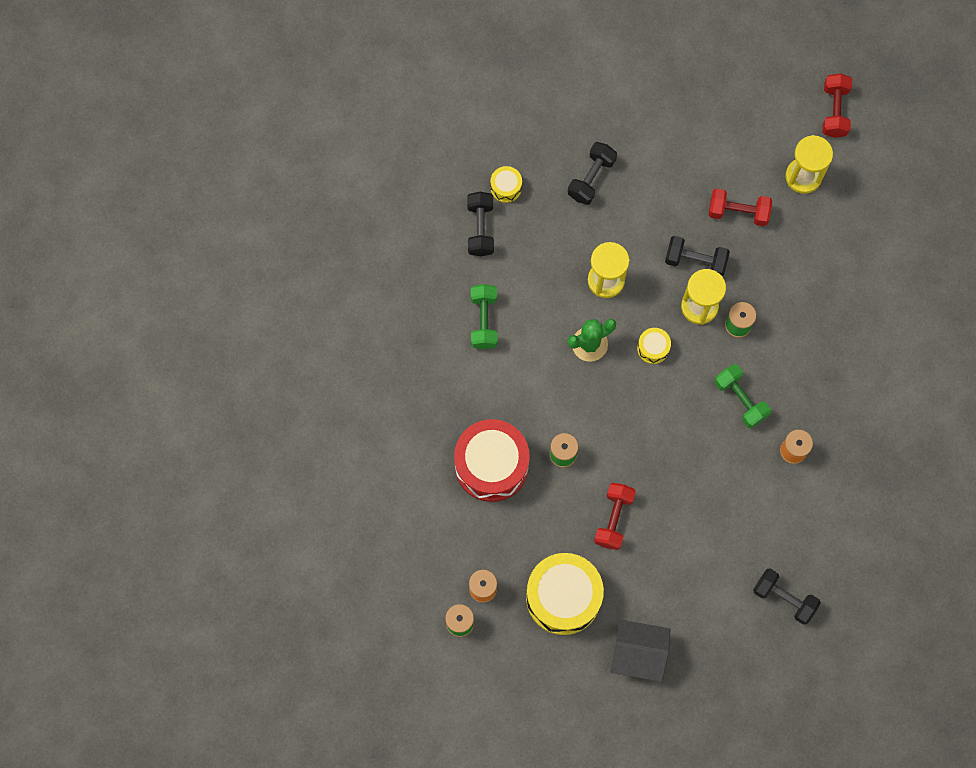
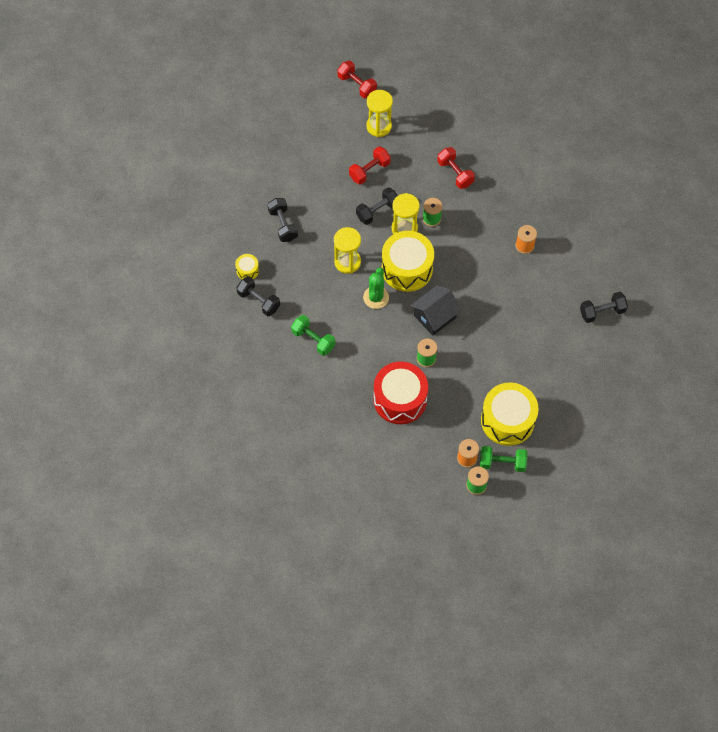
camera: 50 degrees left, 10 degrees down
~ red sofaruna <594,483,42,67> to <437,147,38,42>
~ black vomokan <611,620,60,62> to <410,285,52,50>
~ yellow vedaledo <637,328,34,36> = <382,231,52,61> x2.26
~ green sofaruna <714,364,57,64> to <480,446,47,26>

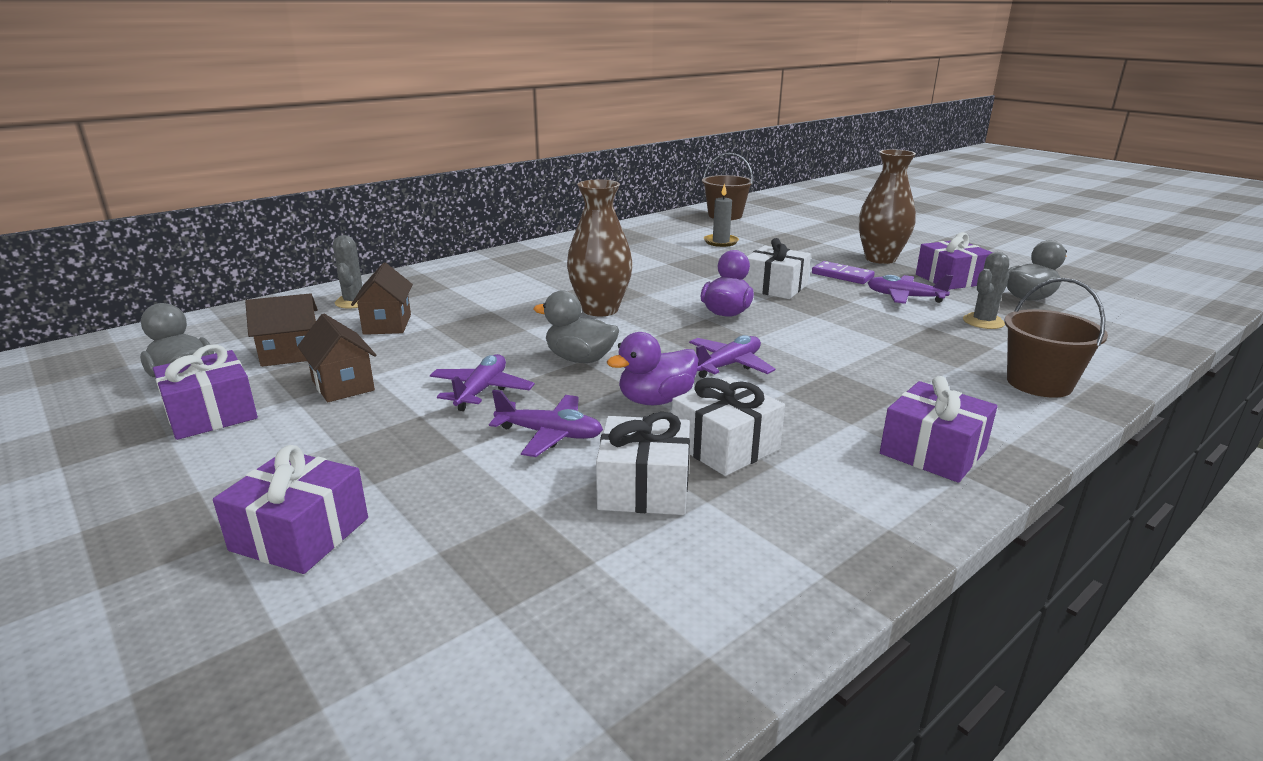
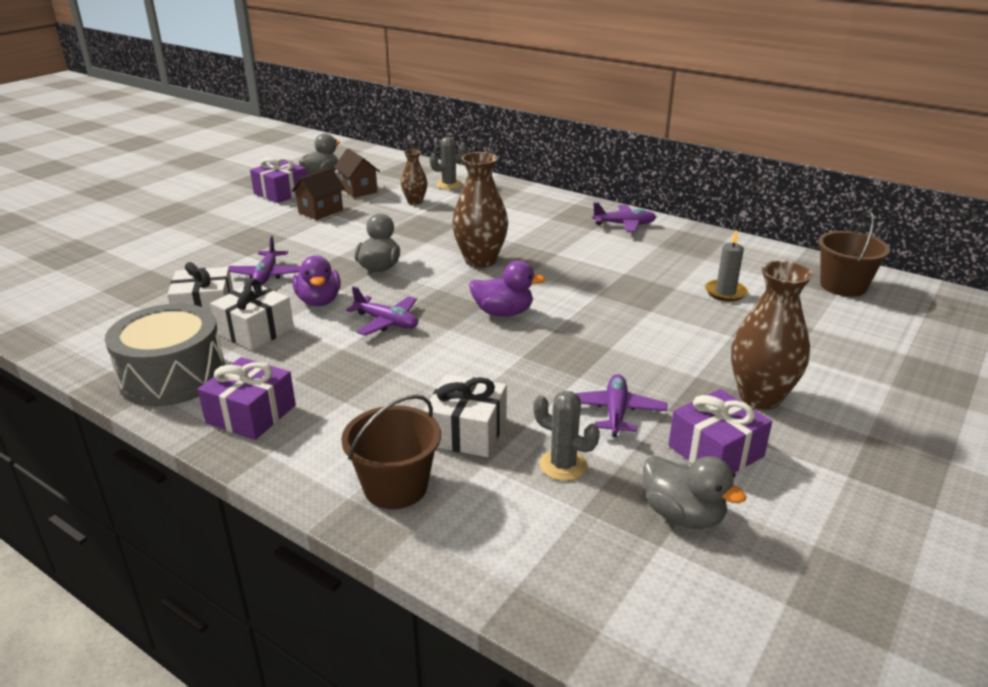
camera: 75 degrees right, 5 degrees up
- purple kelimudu <213,445,155,129>
~ brown vomokan <351,262,62,73> to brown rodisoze <401,149,26,56>
~ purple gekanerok <430,354,105,57> to <592,203,64,29>
~ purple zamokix <607,332,92,73> = <292,255,49,51> 150 degrees counterclockwise
~ white kelimudu <743,238,68,61> to <424,374,83,83>
- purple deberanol <812,261,63,23>
+ grey vedaledo <105,304,120,102>

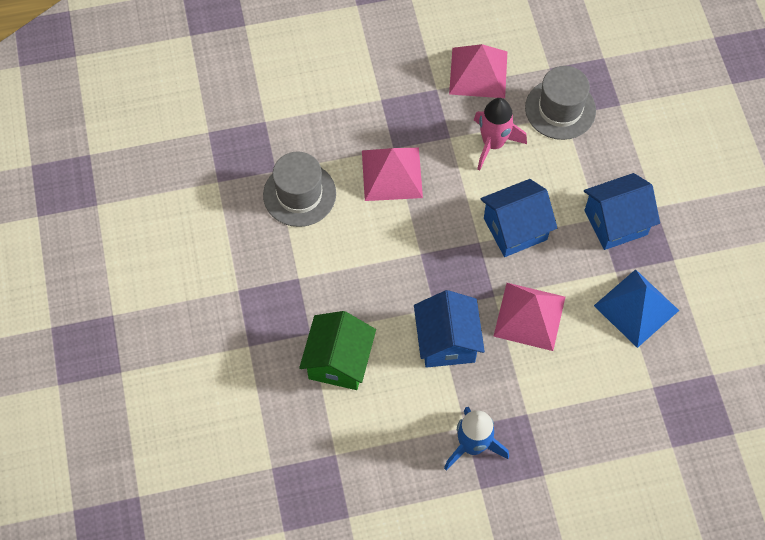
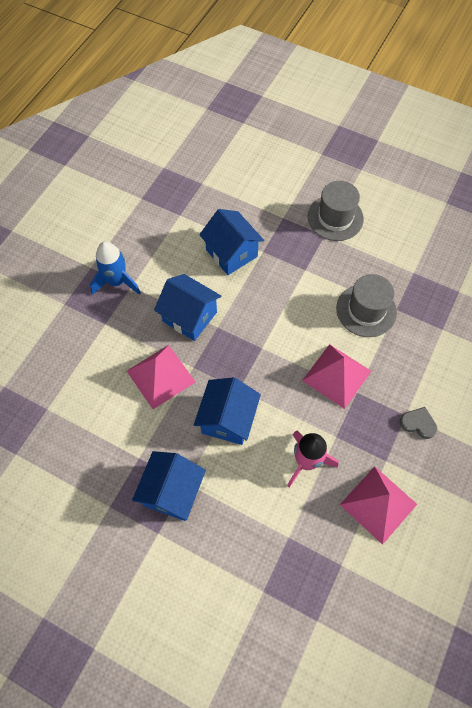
camera: 130 degrees right, 0 degrees up
~ green vomokan <299,311,77,79> to blue vomokan <199,209,65,66>
~ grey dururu <525,66,71,74> to <308,181,56,60>
- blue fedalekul <594,269,85,79>
+ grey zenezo <400,407,38,32>

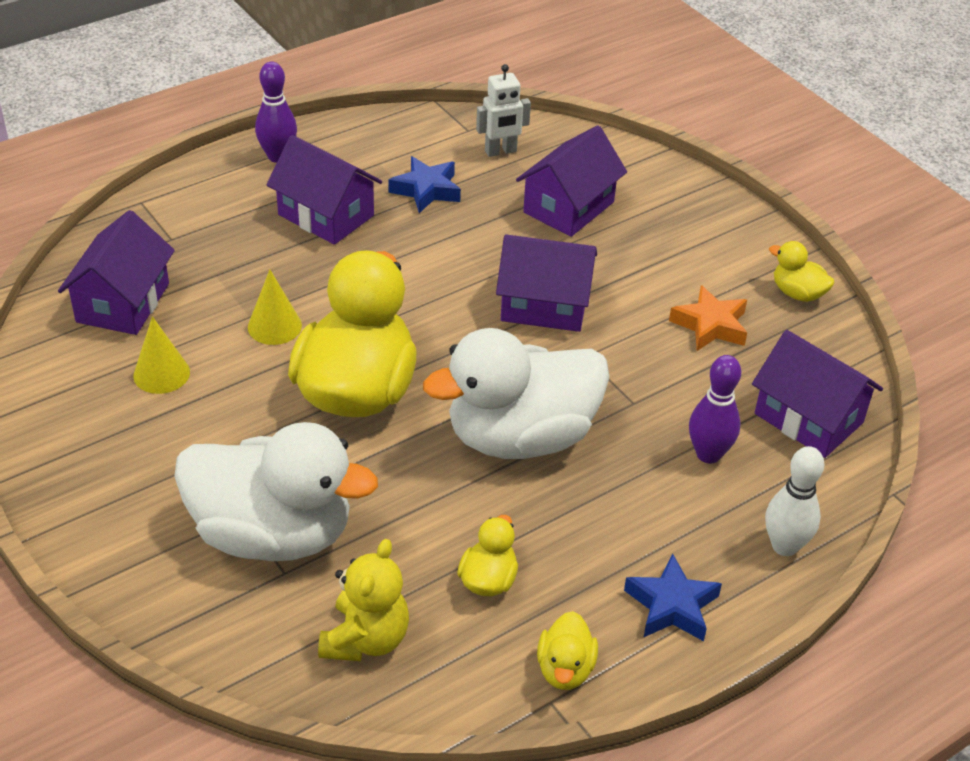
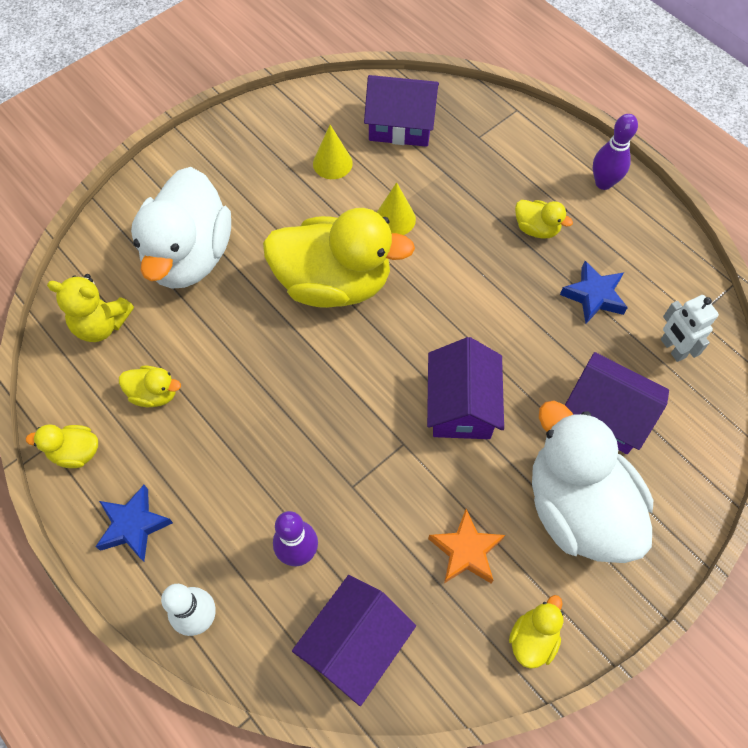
camera: 85 degrees right, 20 degrees up
~ purple vomokan <266,135,116,110> to yellow zamokix <515,200,58,39>
~ white zamokix <423,328,186,131> to <532,401,121,162>

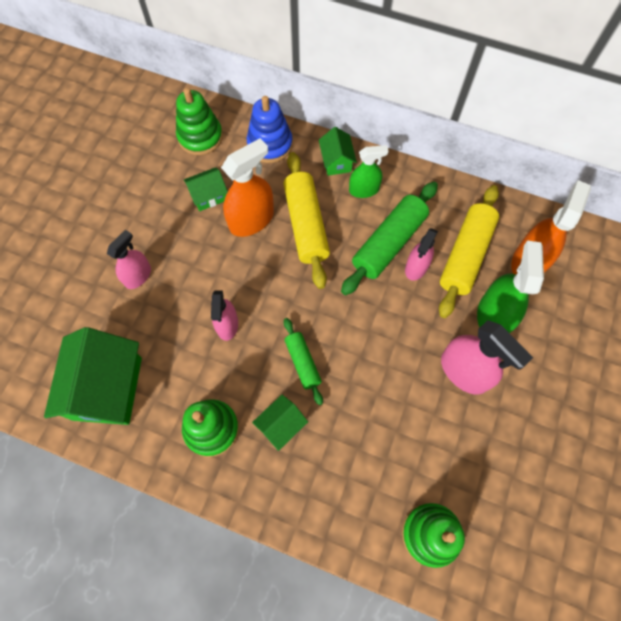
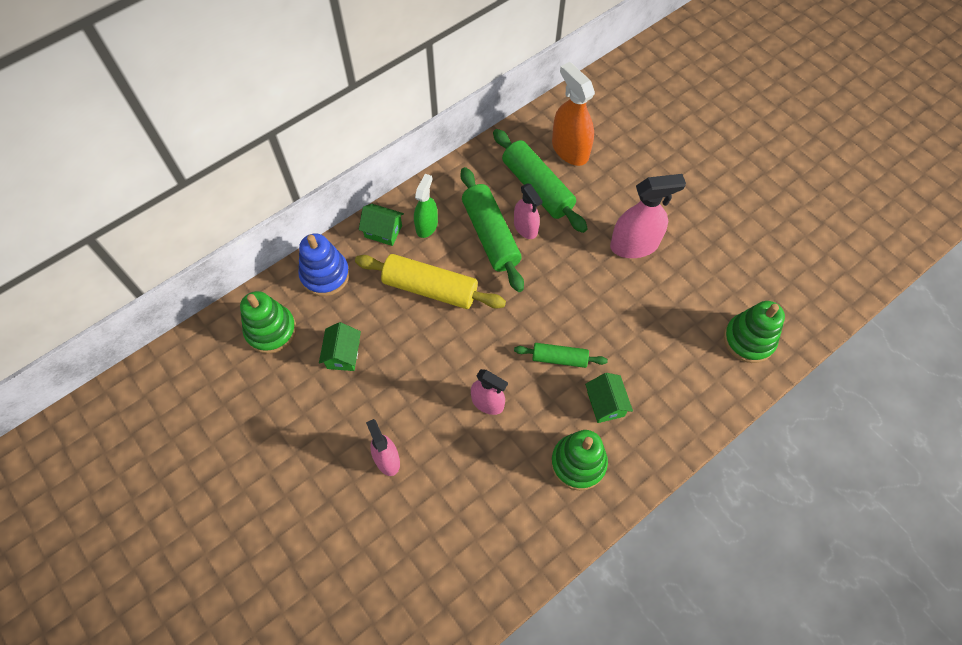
camera: 60 degrees left, 5 degrees down
- green vomokan <44,327,98,98>
- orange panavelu <221,138,53,99>
~ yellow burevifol <439,185,60,133> to green burevifol <493,129,95,104>
- green panavelu <477,241,67,92>

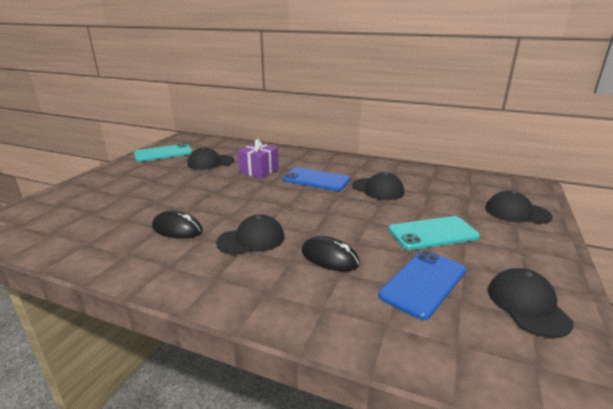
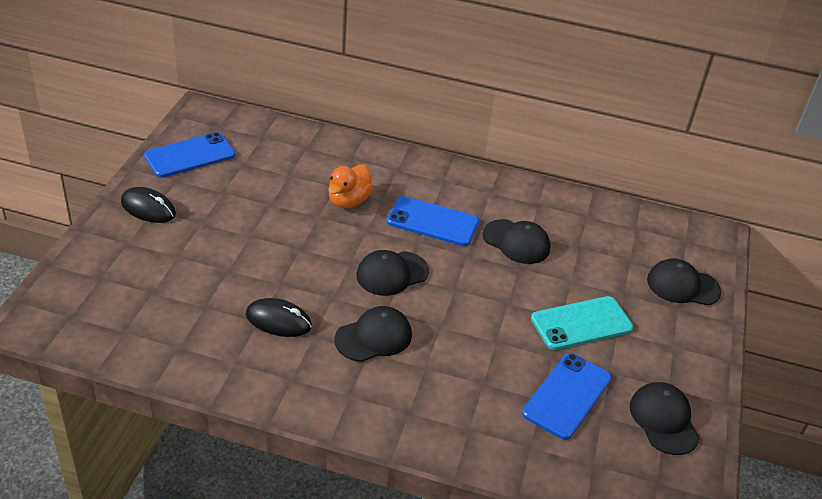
camera: 10 degrees left, 15 degrees up
~ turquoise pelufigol <134,143,59,19> to blue pelufigol <144,132,91,46>
~ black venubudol <187,147,47,23> to <356,250,73,46>
~ purple kelimudu <237,139,42,39> to orange zamokix <328,164,46,44>
~ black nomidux <302,236,58,35> to <121,187,55,36>

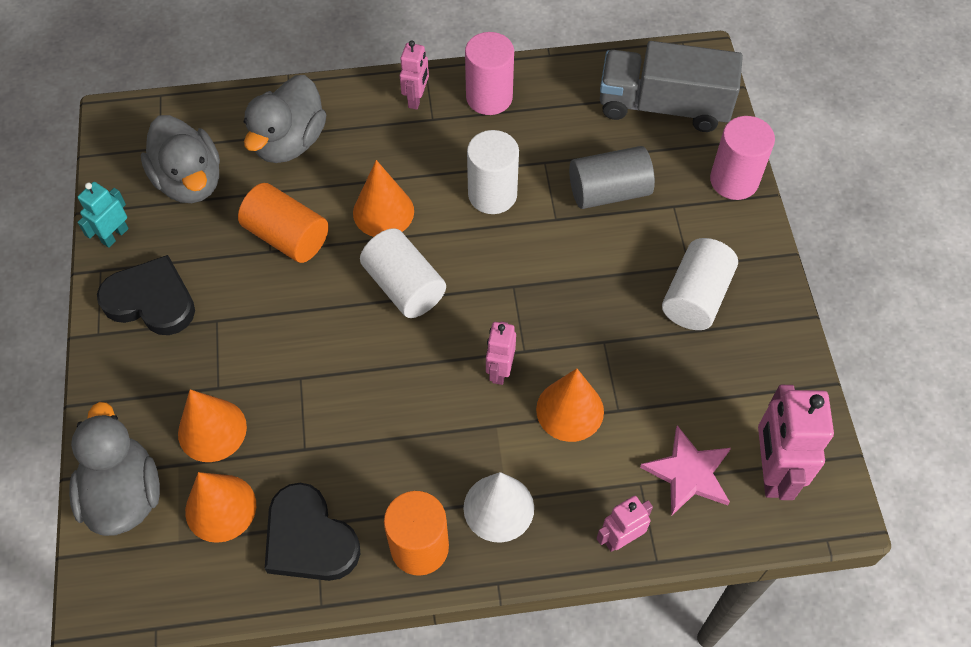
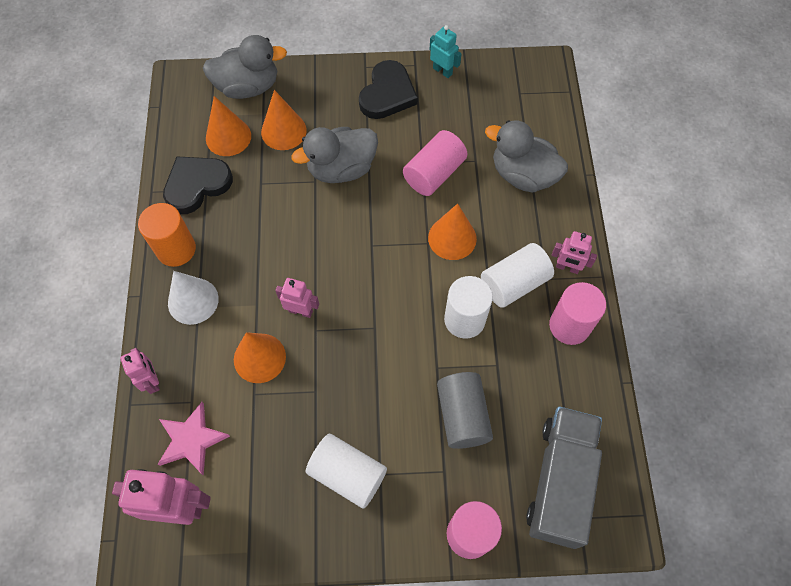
camera: 95 degrees right, 5 degrees up
~ grey zamokix <141,115,79,88> to <291,127,87,56>
~ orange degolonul <238,183,91,80> to pink degolonul <403,130,64,66>
~ white degolonul <360,228,86,90> to <481,243,73,65>

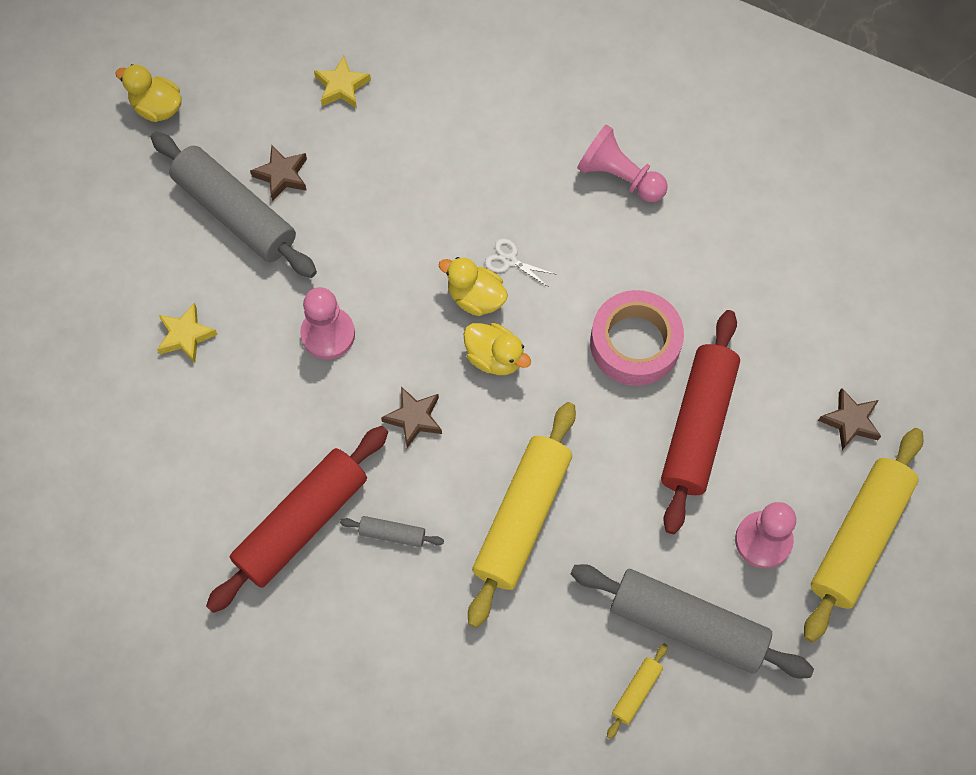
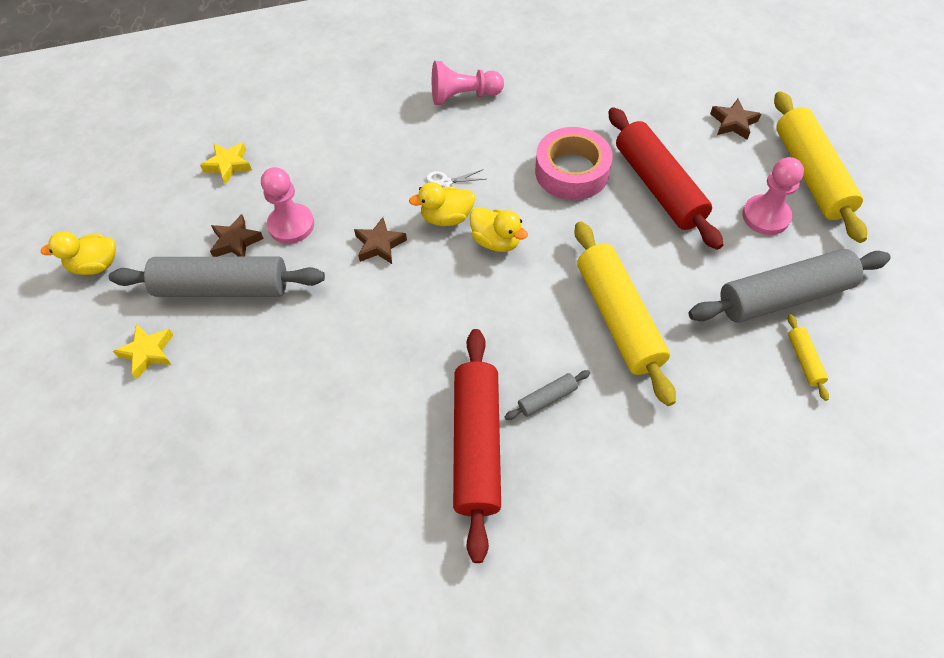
camera: 40 degrees left, 10 degrees down
~ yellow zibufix <157,303,61,60> to <113,324,61,55>
~ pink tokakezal <300,287,55,72> to <261,167,53,77>
~ brown zibufix <381,387,61,61> to <354,217,53,47>
~ yellow zamokix <464,323,67,52> = <470,207,58,45> 45 degrees clockwise

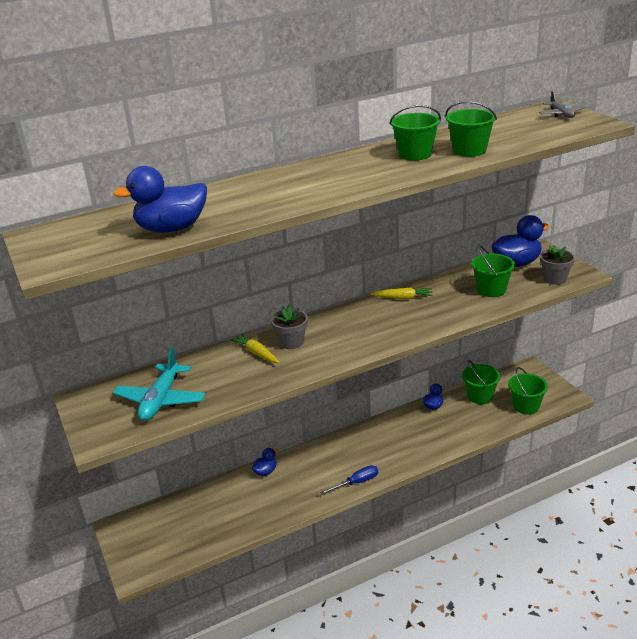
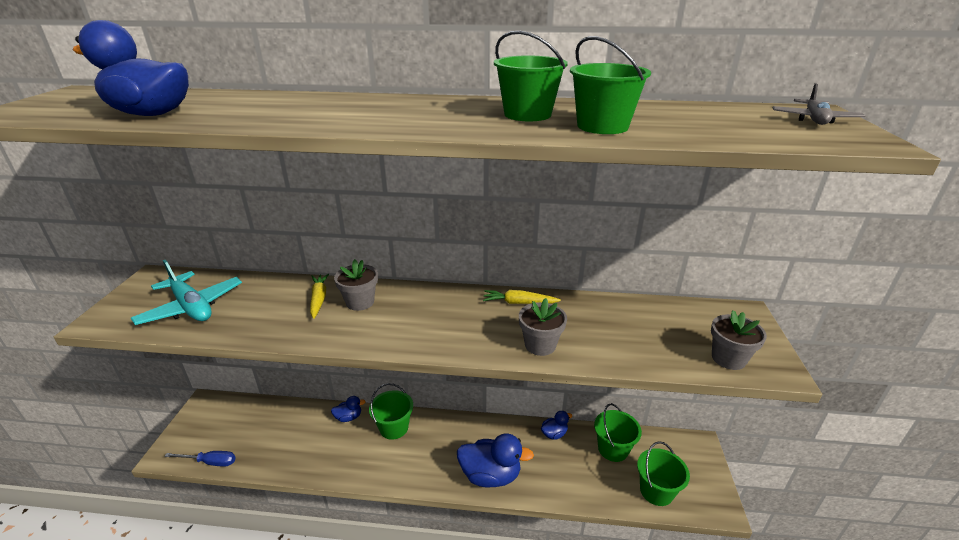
camera: 30 degrees right, 0 degrees up
~ turquoise gekanerok <113,347,92,74> = <131,260,111,65> 90 degrees counterclockwise
~ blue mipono <320,465,58,30> to <164,451,72,16>
~ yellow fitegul <370,288,63,11> = <483,290,78,14> 150 degrees clockwise
~ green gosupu <471,245,44,52> to <369,383,44,57>
~ blue zamokix <492,215,58,52> to <457,434,77,54>
+ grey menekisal <519,298,48,58>

